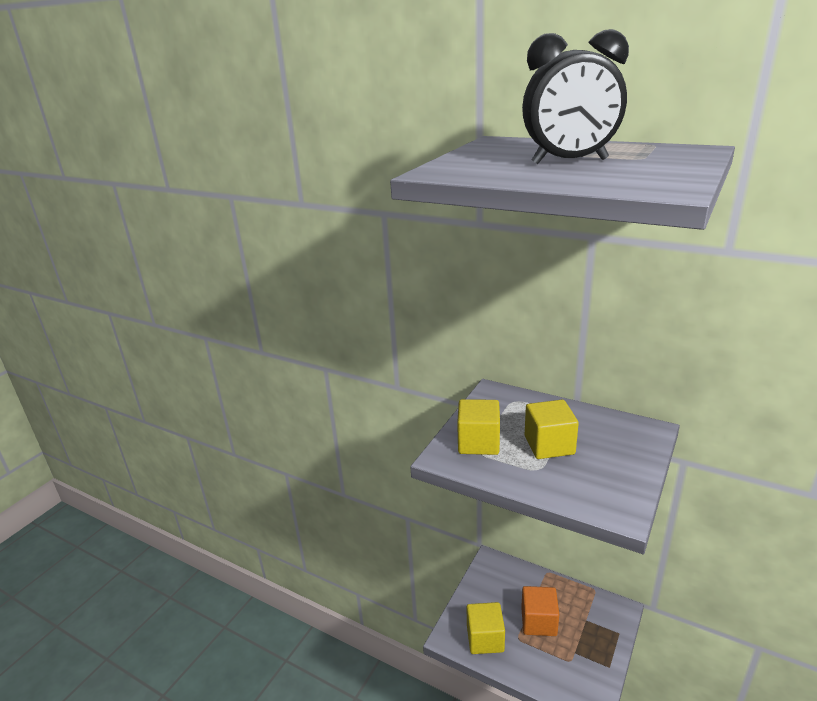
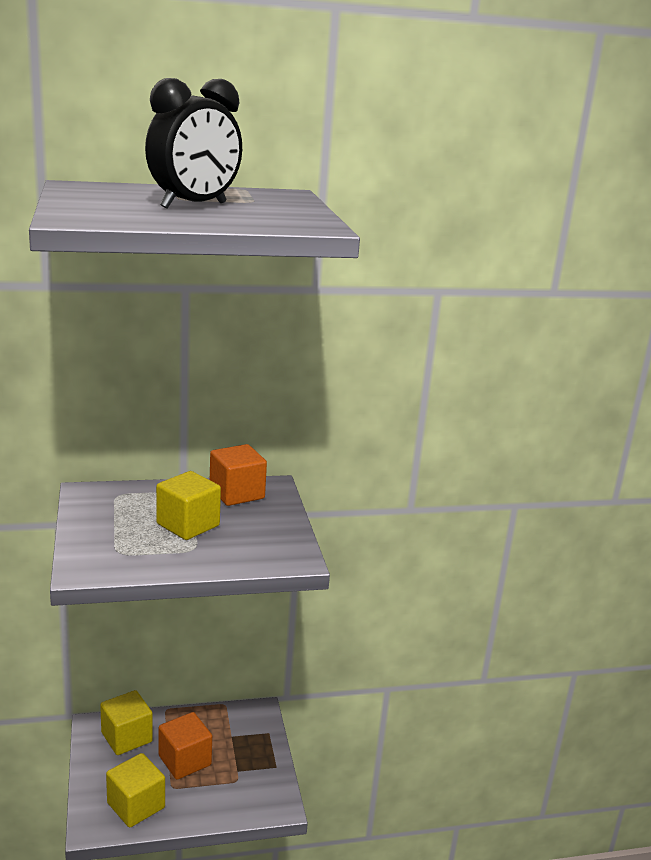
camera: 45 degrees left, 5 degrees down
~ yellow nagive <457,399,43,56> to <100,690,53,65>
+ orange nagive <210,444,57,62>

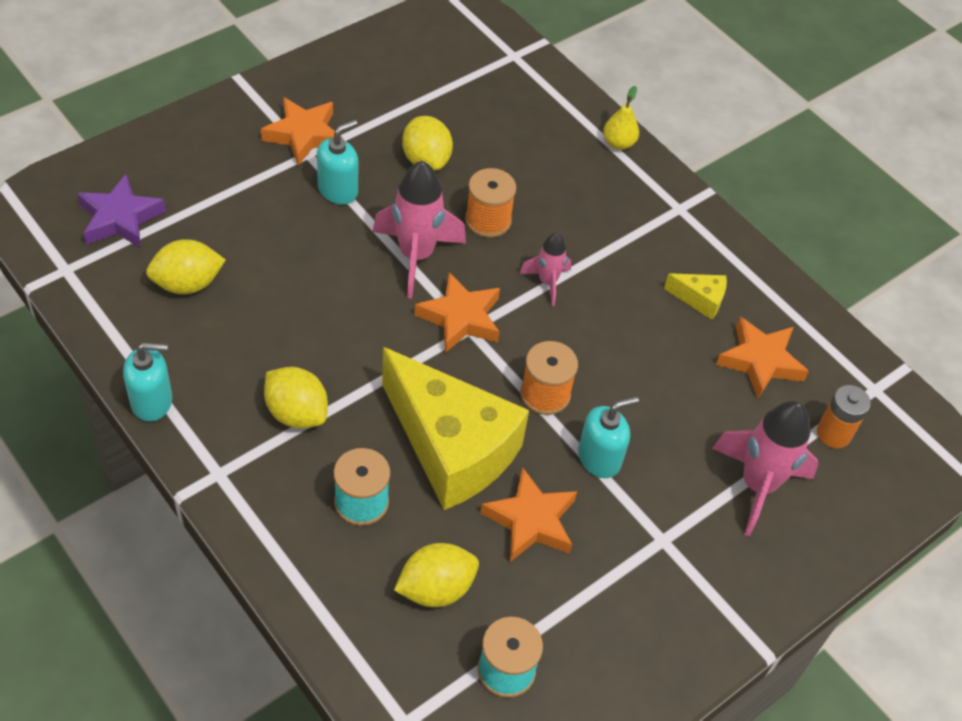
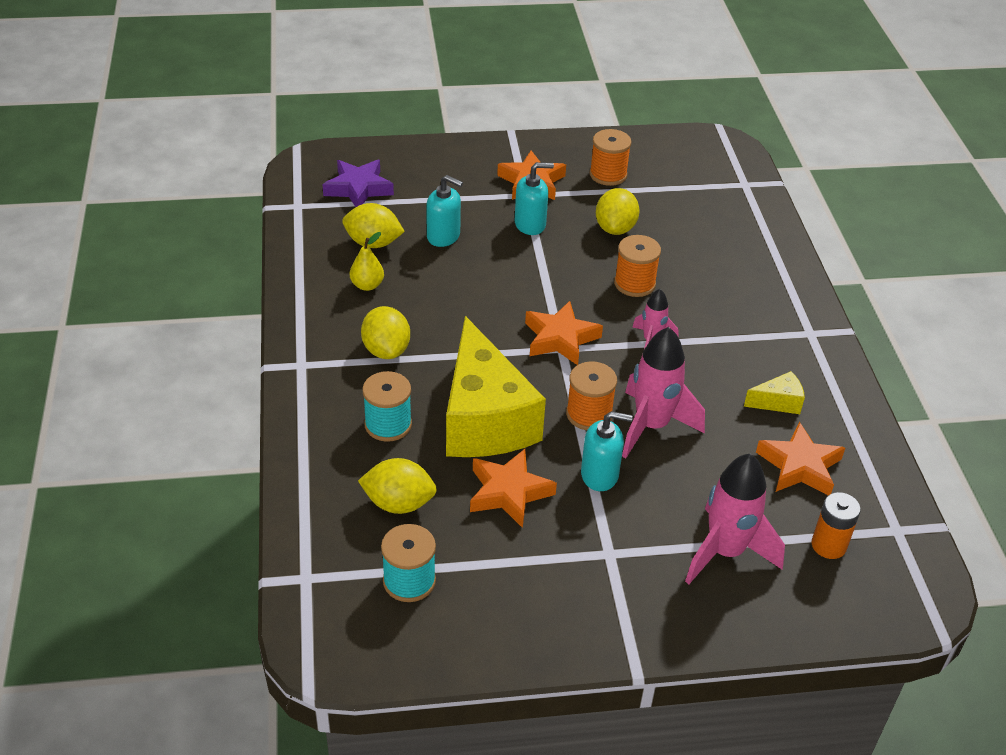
camera: 35 degrees right, 10 degrees down
~ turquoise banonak <123,343,49,79> to <426,175,37,72>
~ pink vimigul <372,161,94,138> to <622,327,83,131>
~ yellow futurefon <603,86,36,64> to <350,232,34,59>
~ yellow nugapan <664,273,63,47> = <744,371,61,43> 60 degrees counterclockwise
+ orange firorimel <590,129,41,57>

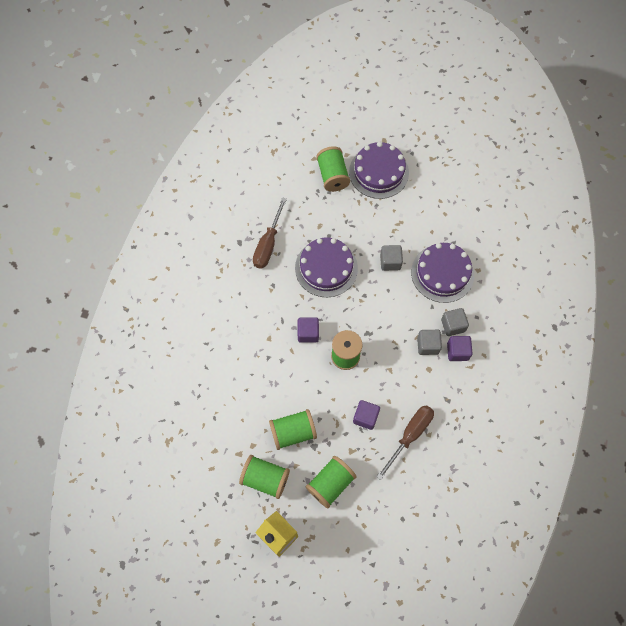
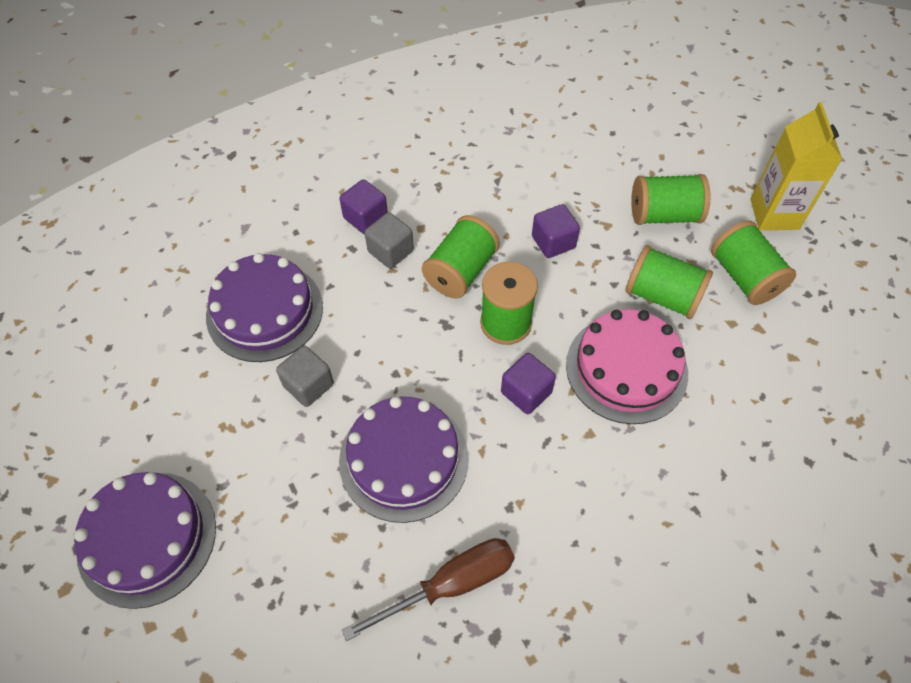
camera: 135 degrees left, 10 degrees down
~ green firorimel <316,146,34,46> to <422,215,78,83>
- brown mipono <376,405,58,75>
- grey nagive <441,308,28,28>
+ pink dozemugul <566,309,122,115>

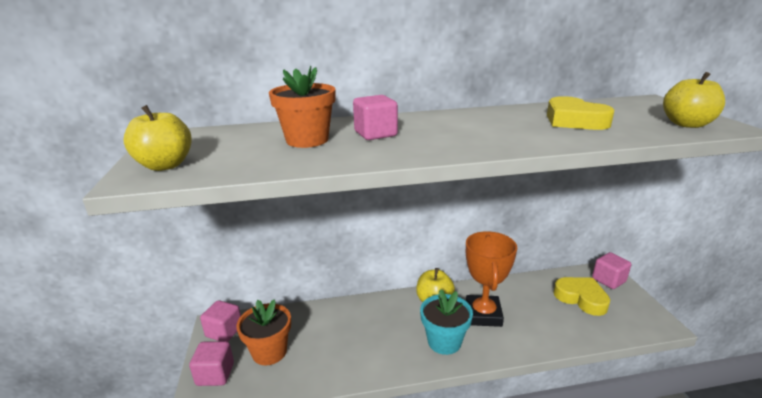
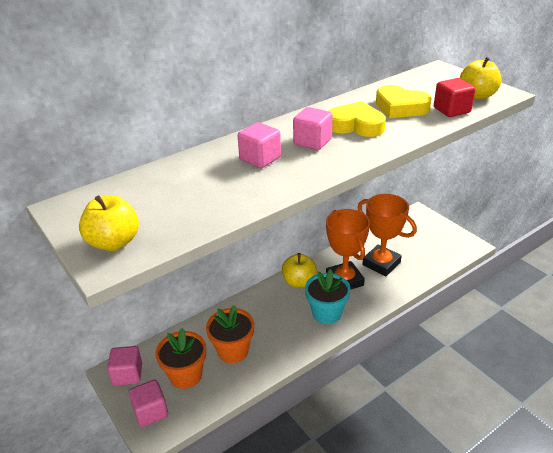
camera: 25 degrees left, 10 degrees up
~ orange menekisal <269,65,67,83> to <206,305,48,58>
~ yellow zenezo <553,277,57,39> to <329,101,57,36>
~ pink nagive <592,252,39,37> to <293,107,40,43>
+ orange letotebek <358,194,59,82>
+ red nagive <434,78,41,39>

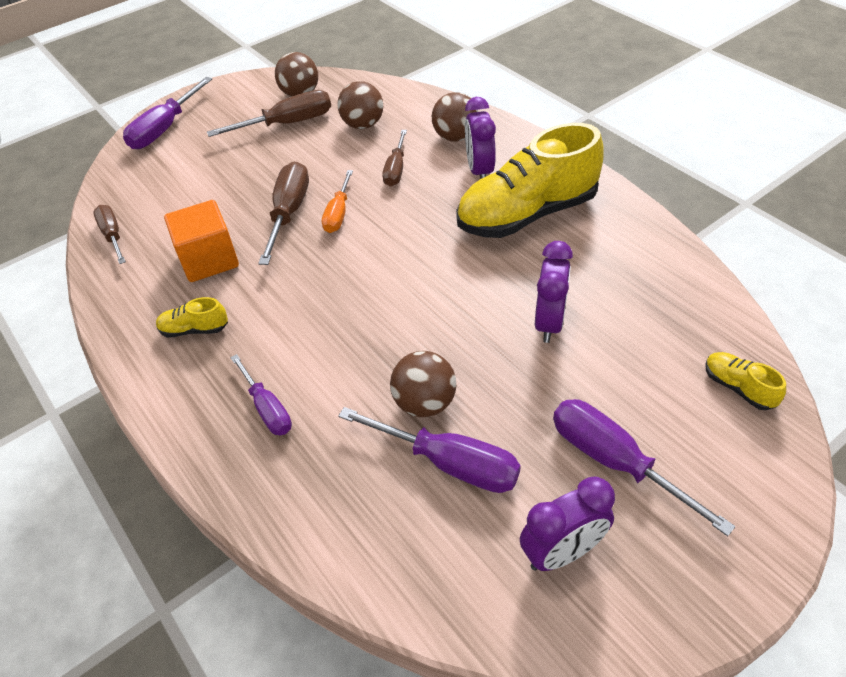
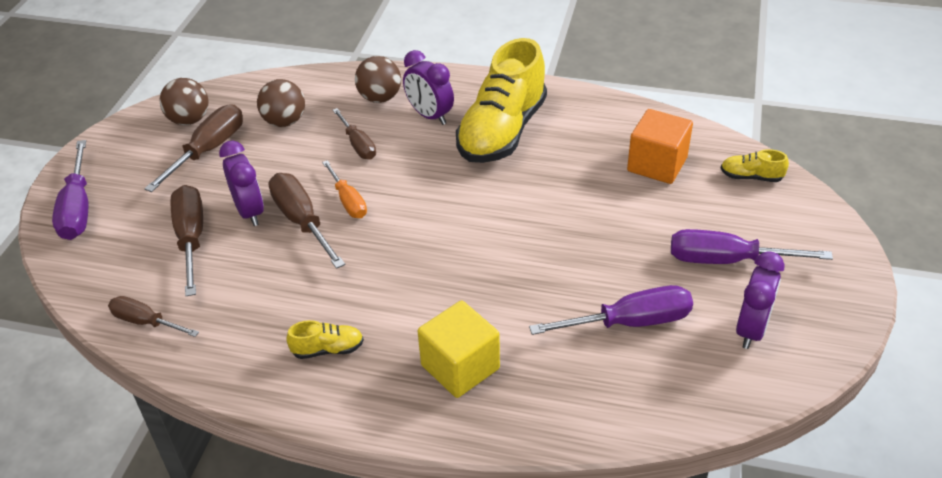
camera: 40 degrees left, 5 degrees down
~ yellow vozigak <156,297,72,40> = <286,320,78,39> 150 degrees counterclockwise
~ orange nagive <164,200,75,82> to <627,109,66,75>
~ purple mipono <230,354,62,81> to yellow nagive <418,301,82,97>
- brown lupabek <390,351,66,66>
~ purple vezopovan <535,241,38,102> to <219,141,45,85>
+ brown mipono <170,185,33,111>

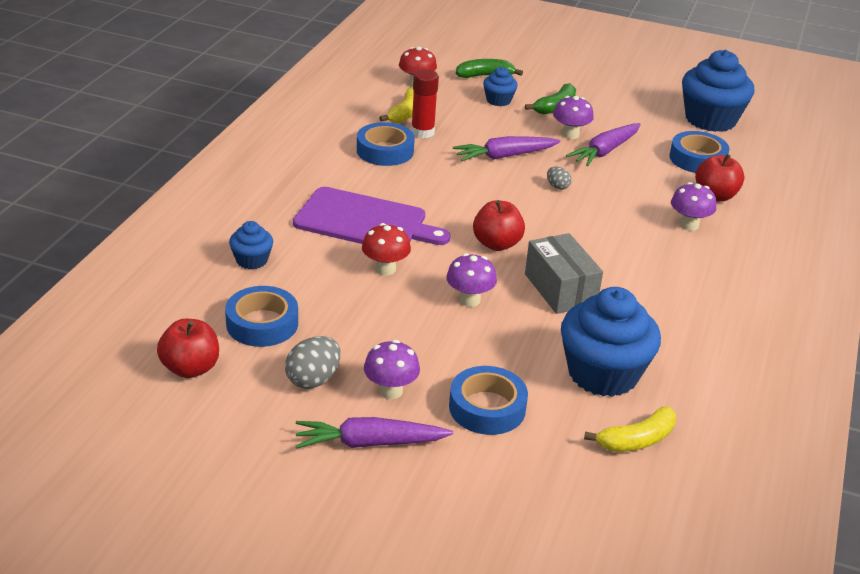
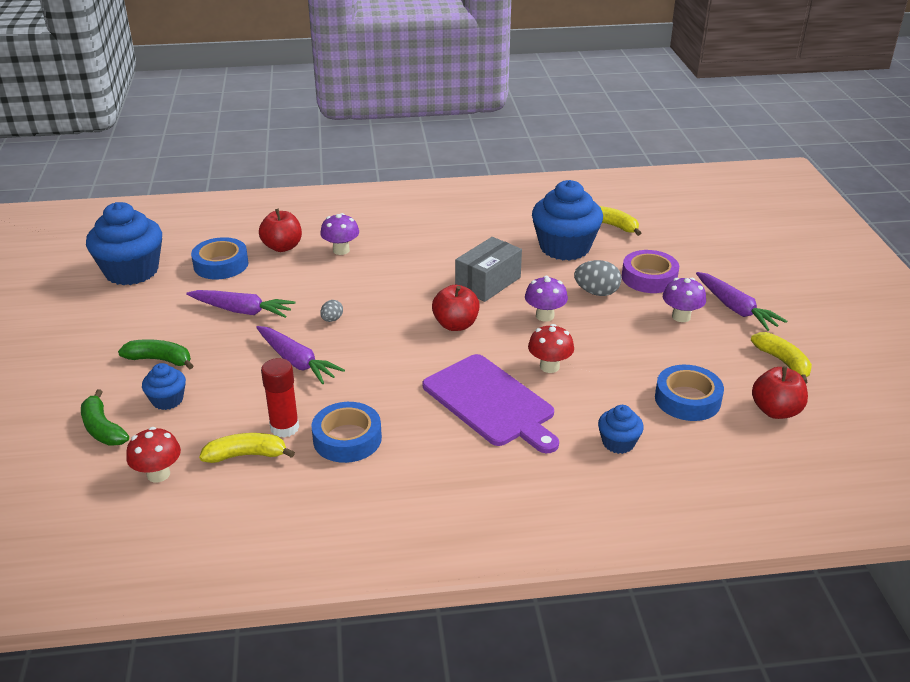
camera: 115 degrees left, 0 degrees up
~ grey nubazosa <285,336,56,53> to <574,260,47,36>
~ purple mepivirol <293,187,158,58> = <422,354,137,99> 150 degrees clockwise
~ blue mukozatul <449,366,79,69> to purple mukozatul <622,250,57,43>
- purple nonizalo <553,96,41,43>
+ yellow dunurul <751,332,61,51>

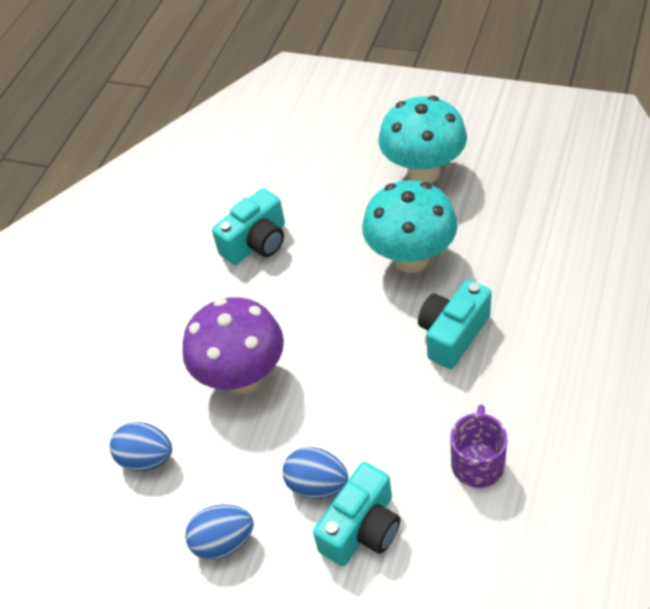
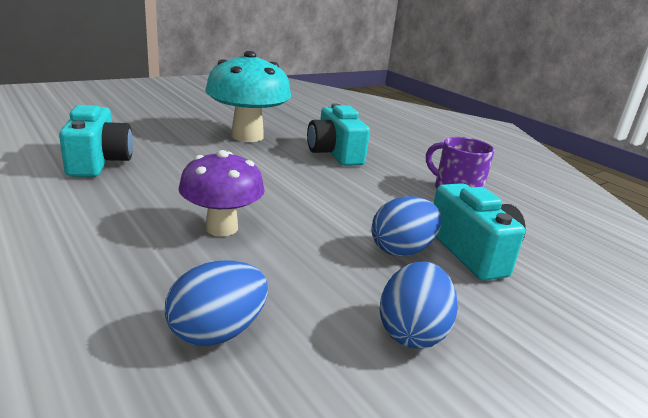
camera: 65 degrees left, 25 degrees down
~ purple nonizalo <183,297,101,96> = <179,150,86,86> x0.66
- turquoise nonizalo <378,96,89,87>

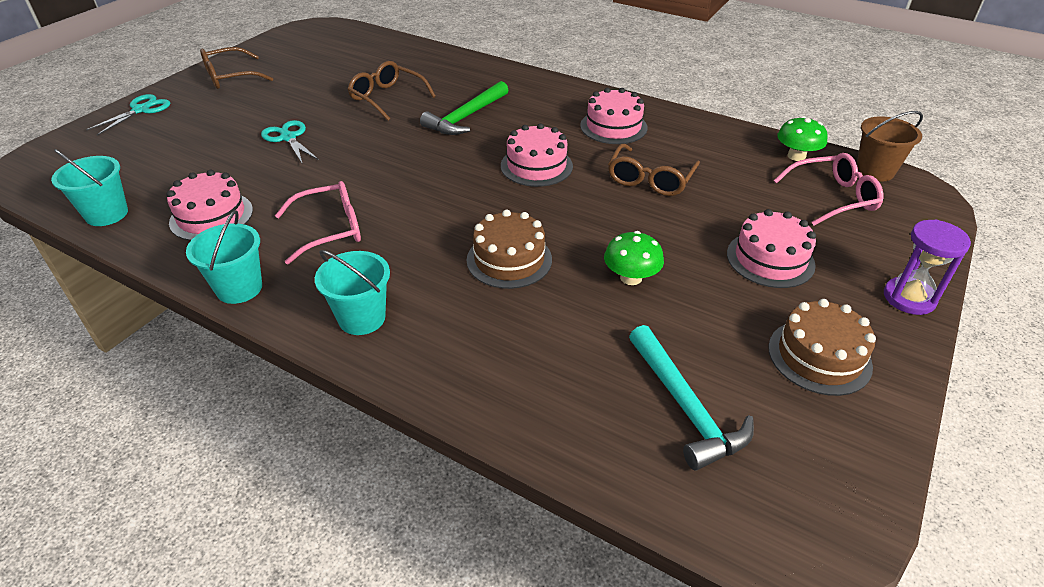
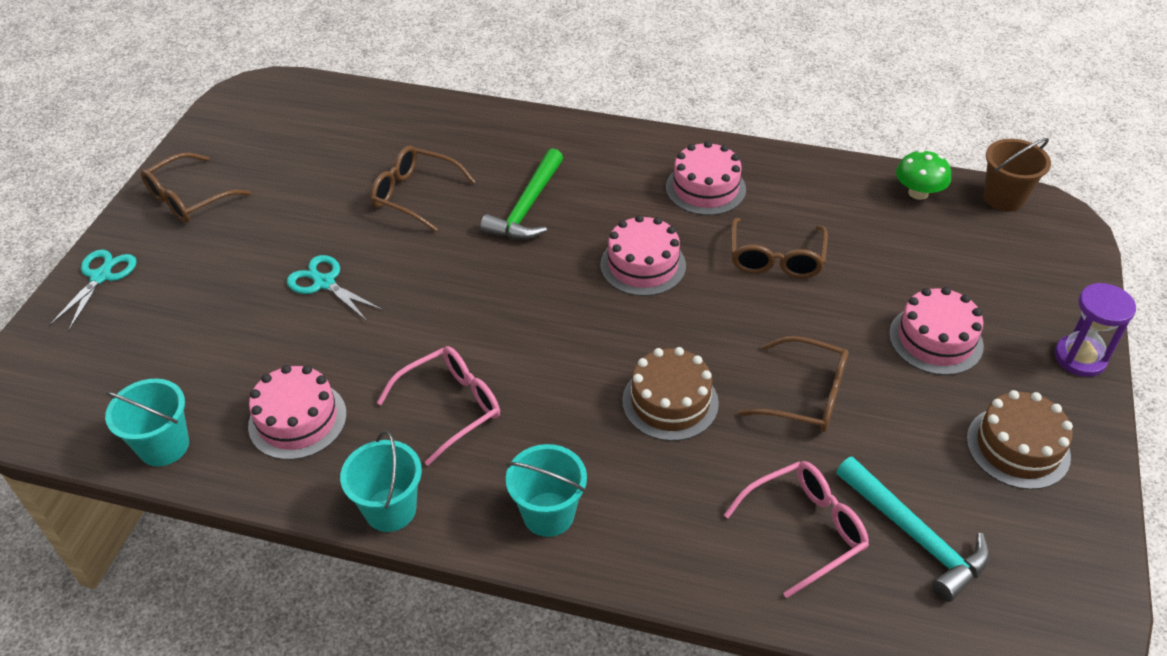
camera: 15 degrees left, 5 degrees up
~ green nonizalo <604,231,60,54> to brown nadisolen <738,336,110,96>
~ pink nadisolen <774,153,109,73> to <724,461,145,137>

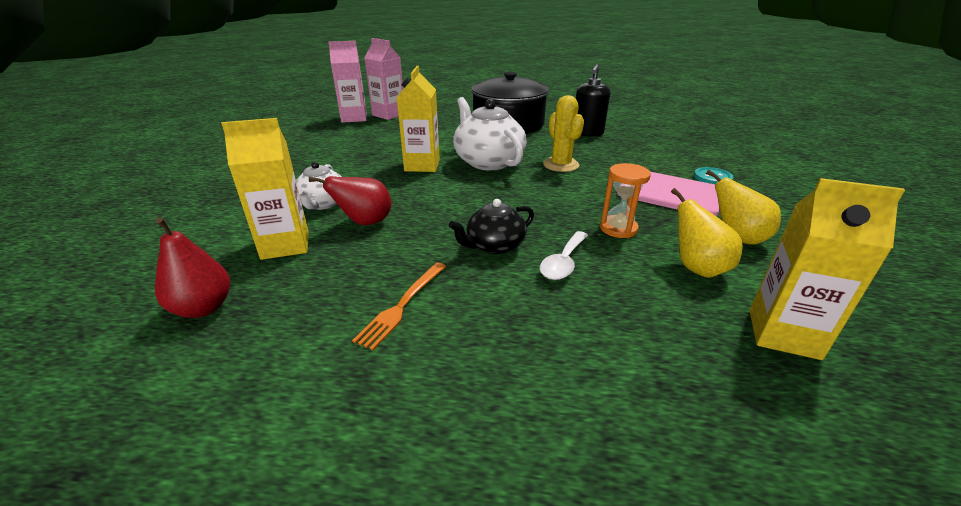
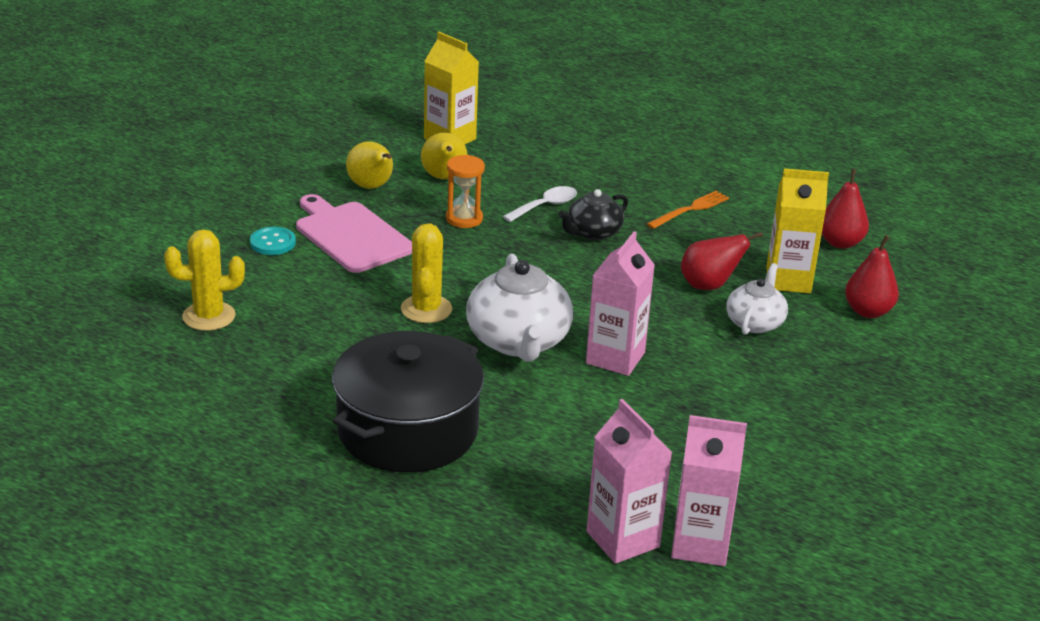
camera: 160 degrees left, 0 degrees up
~ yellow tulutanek <397,66,43,106> to pink tulutanek <586,231,69,145>
~ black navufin <449,199,85,55> = <558,189,70,52> 150 degrees clockwise
- black banonak <576,64,34,73>
+ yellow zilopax <164,229,81,102>
+ red futurefon <845,235,54,83>

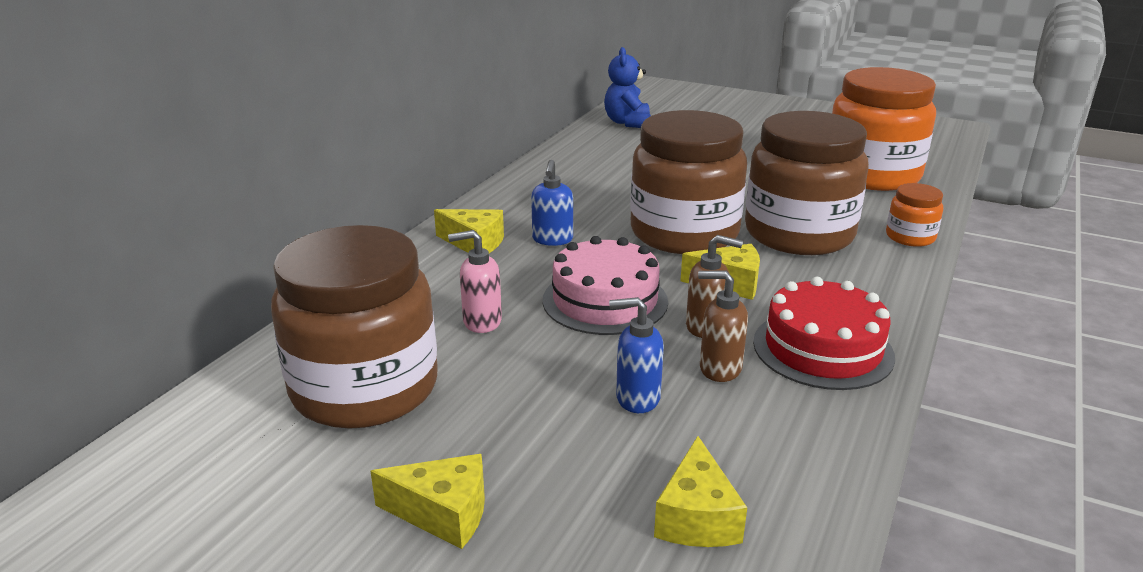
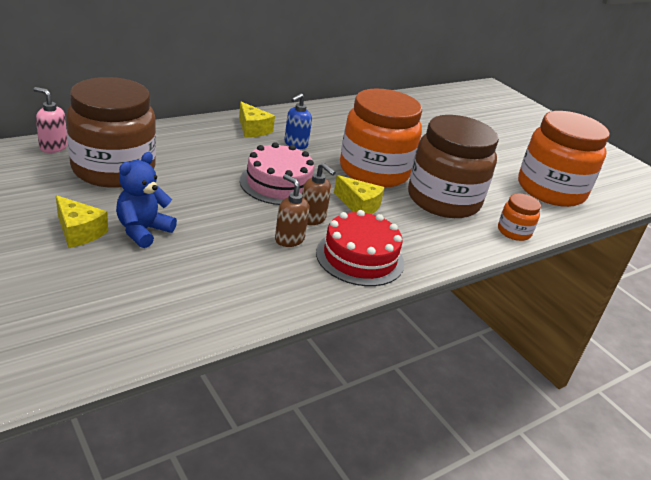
camera: 25 degrees right, 5 degrees up
~ pink banonak <448,230,54,103> to <34,87,34,66>
~ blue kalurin <604,47,47,81> to <116,152,61,96>
- blue banonak <609,297,55,116>
~ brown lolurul <630,110,117,144> to orange lolurul <340,88,82,99>
- yellow nugapan <654,436,93,111>

